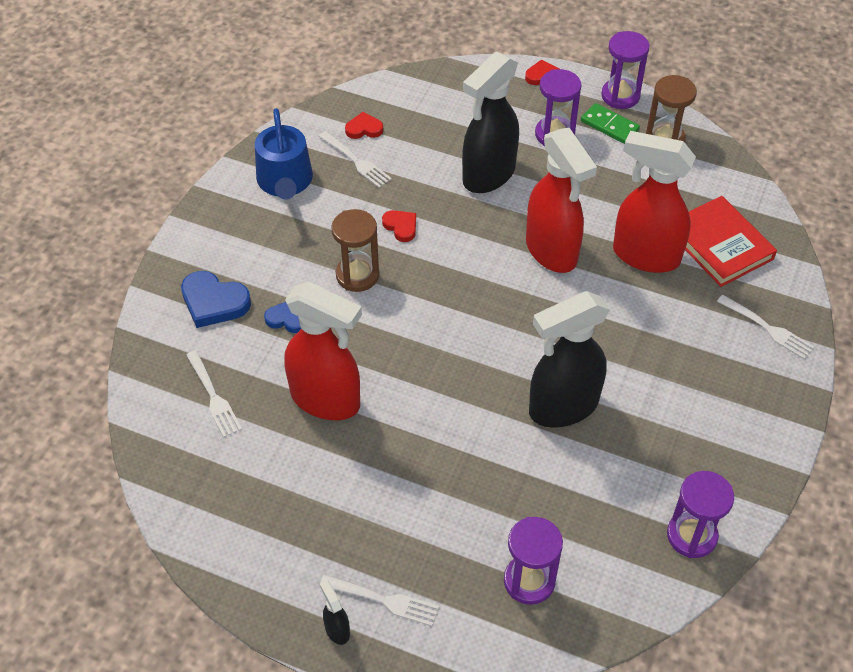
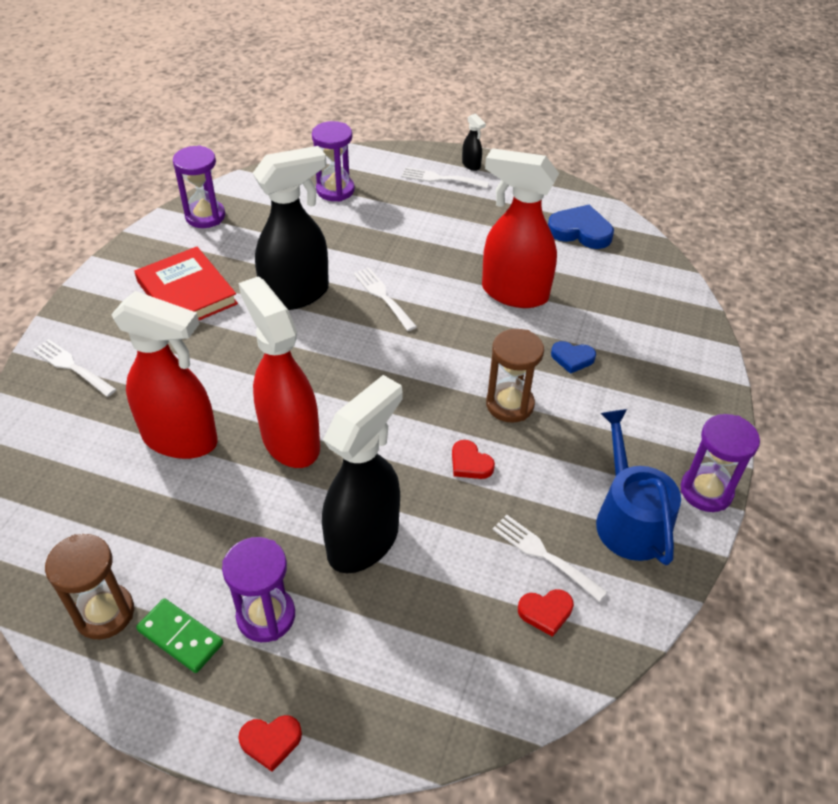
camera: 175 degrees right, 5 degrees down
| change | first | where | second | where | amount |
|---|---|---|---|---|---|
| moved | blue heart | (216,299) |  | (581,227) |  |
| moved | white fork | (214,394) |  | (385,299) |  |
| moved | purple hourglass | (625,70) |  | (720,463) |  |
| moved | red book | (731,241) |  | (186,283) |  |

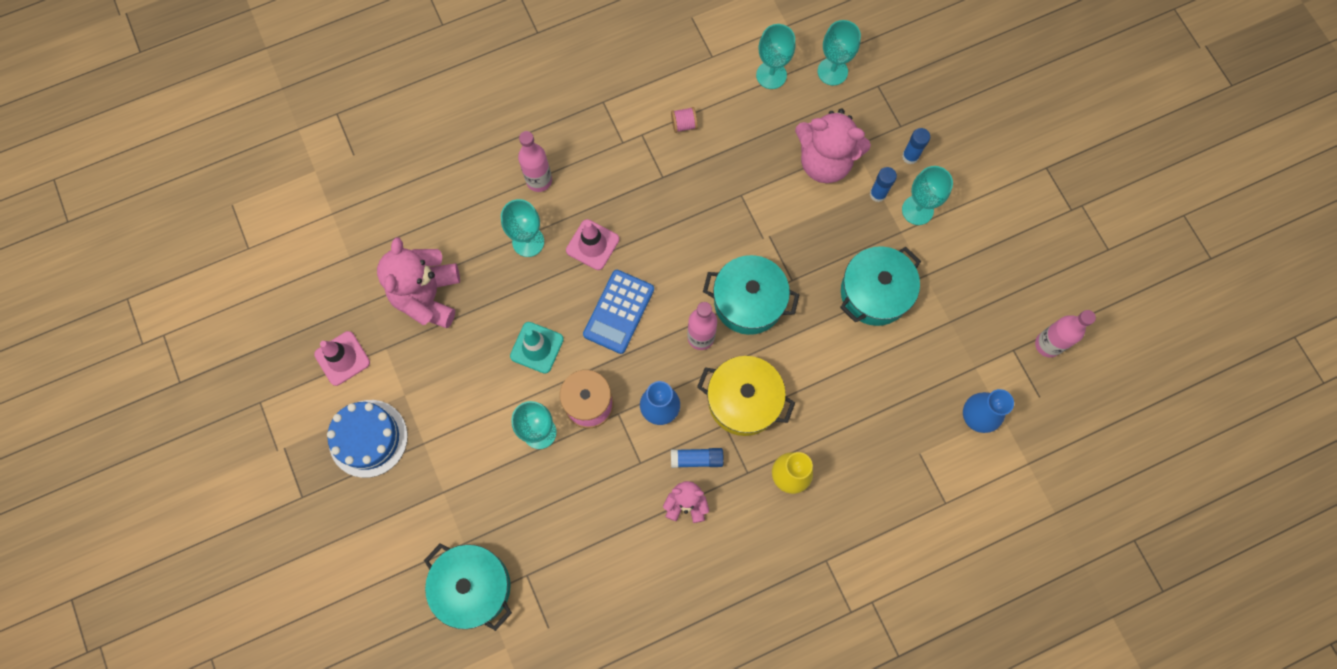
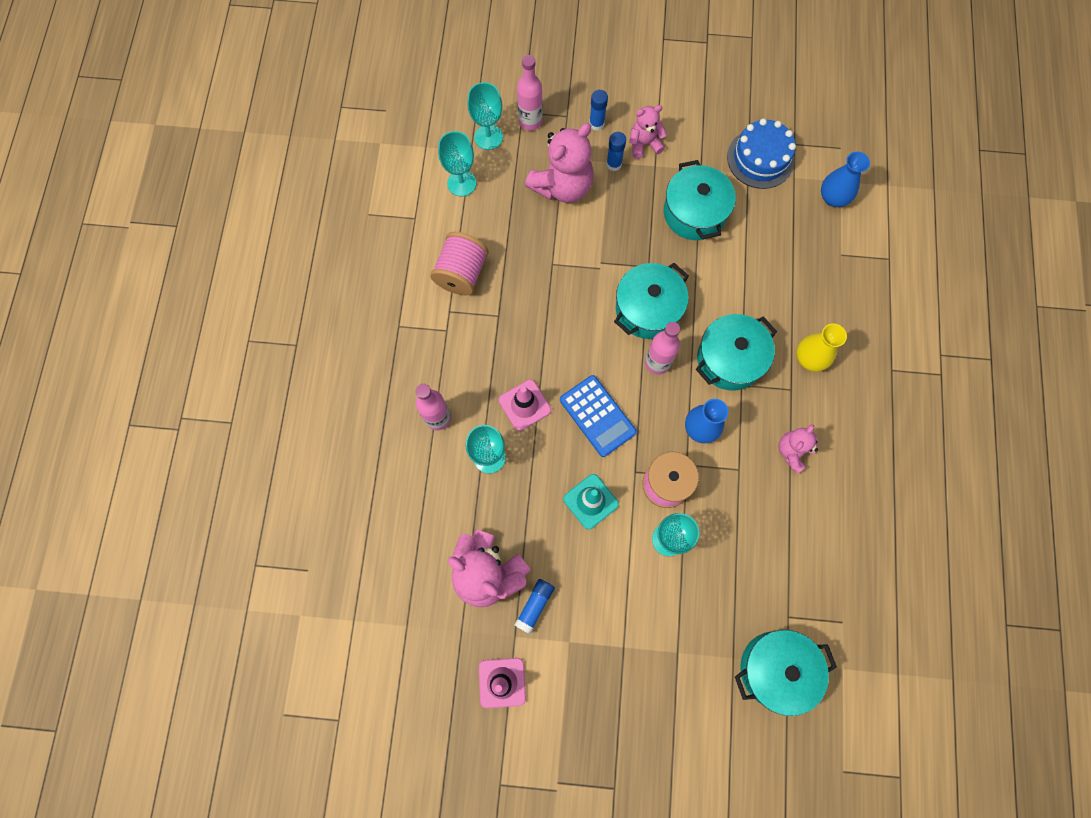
camera: 60 degrees left, 0 degrees up
| change | first | where | second | where | amount |
|---|---|---|---|---|---|
| moved | blue cake | (367,439) |  | (761,153) |  |
| resized | pink spool | (684,120) |  | (459,264) | x2.08 |
| moved | blue glue stick | (697,458) |  | (535,606) |  |
| recoloured | yellow pot | (746,396) | turquoise pot | (736,352) |  |
| replaced | turquoise goblet | (927,195) | pink teddy bear | (648,132) |  |
| moved | pink bottle | (1065,334) |  | (530,93) |  |

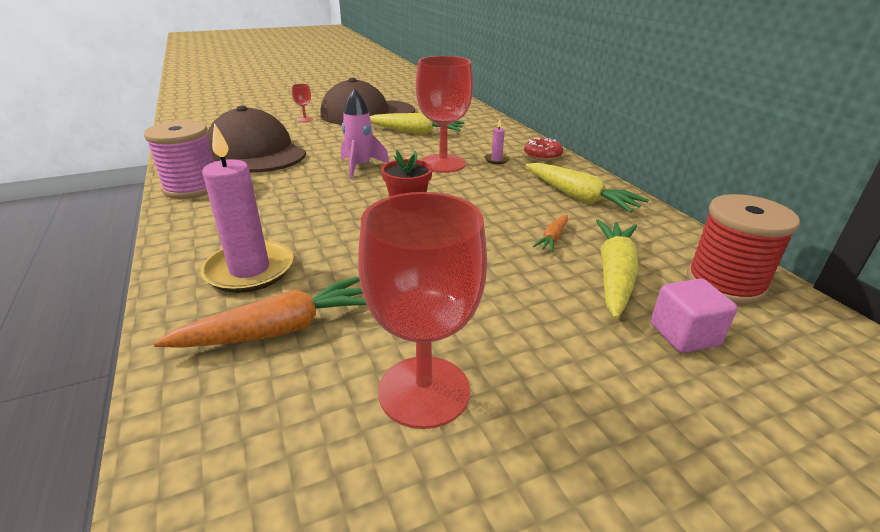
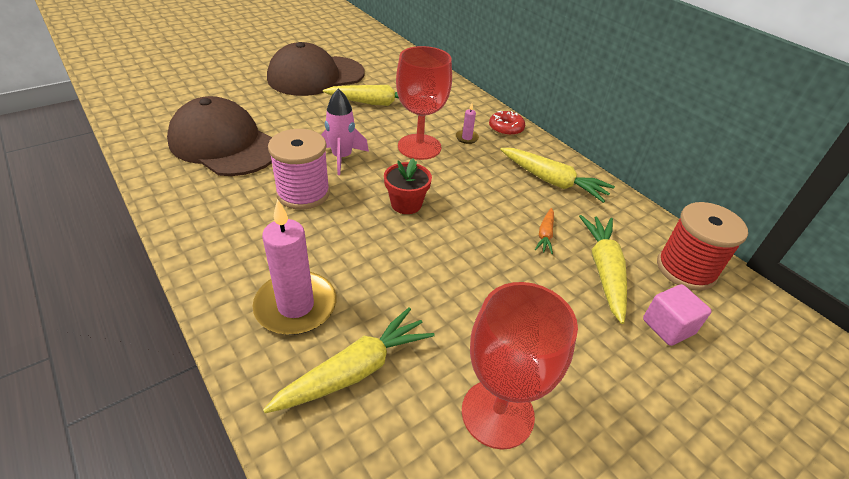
camera: 15 degrees left, 10 degrees up
| change | first | where | second | where | amount |
|---|---|---|---|---|---|
| moved | pink spool | (179,159) |  | (299,169) |  |
| recoloured | orange carrot | (260,312) | yellow carrot | (348,360) |  |
| removed | red goblet | (302,103) |  |  |  |

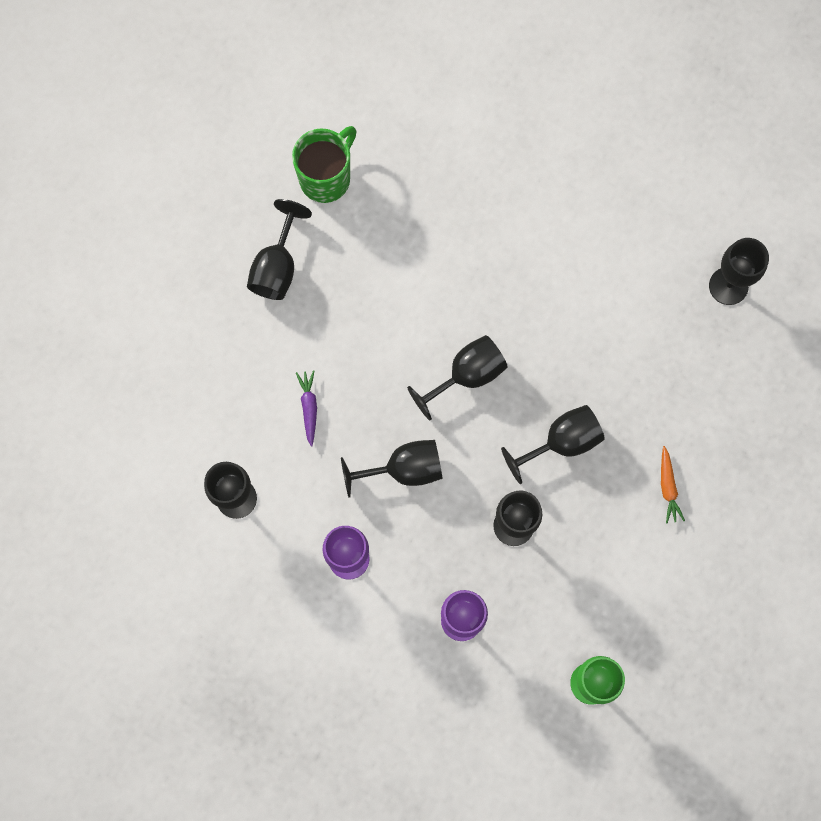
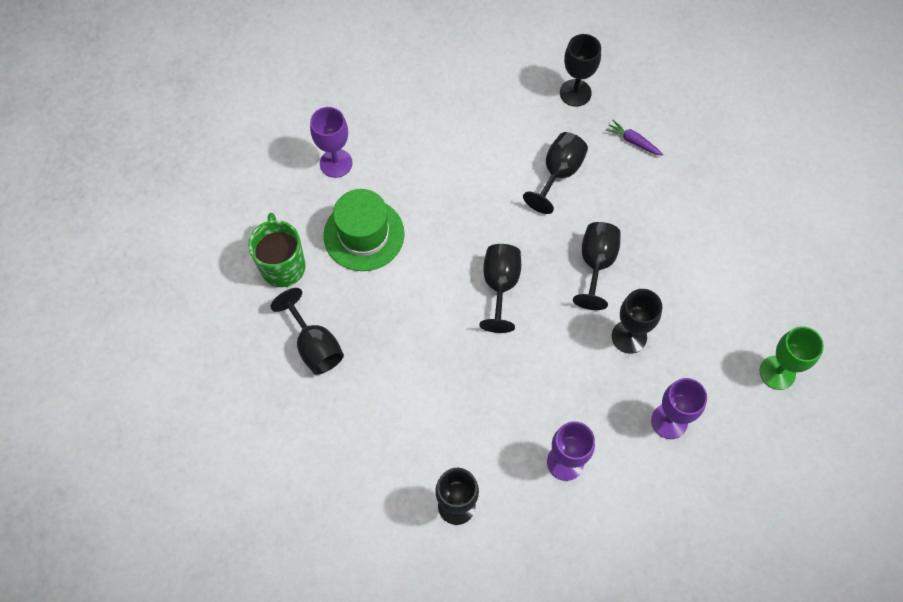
camera: 50 degrees left, 10 degrees down
| change | first | where | second | where | amount |
|---|---|---|---|---|---|
| moved | purple carrot | (306,408) |  | (634,138) |  |
| moved | black goblet | (391,469) |  | (555,173) |  |
| removed | orange carrot | (673,485) |  |  |  |
| added |  |  | purple goblet | (331,142) |  |
| added |  |  | green hat | (364,230) |  |

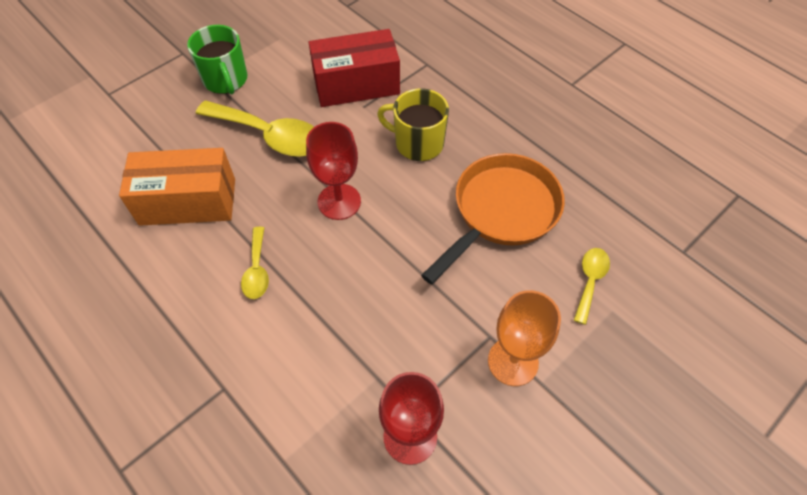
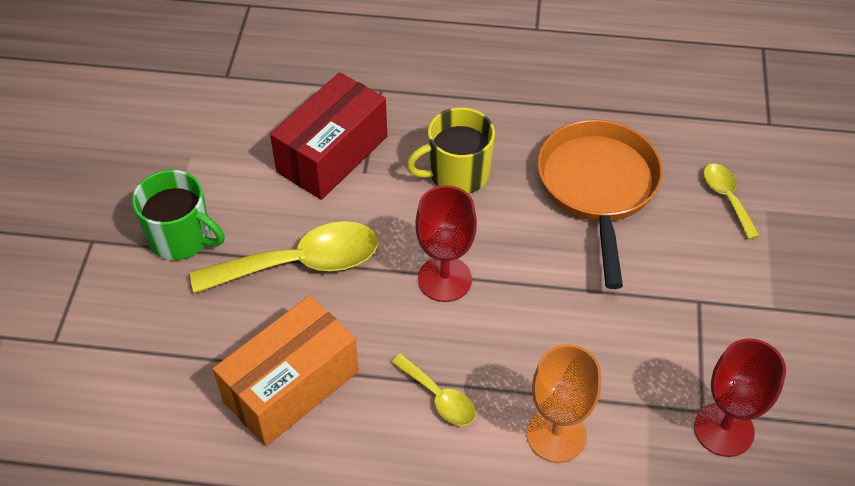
camera: 40 degrees left, 5 degrees down
| change | first | where | second | where | amount |
|---|---|---|---|---|---|
| moved | orange goblet | (524,338) |  | (564,403) |  |

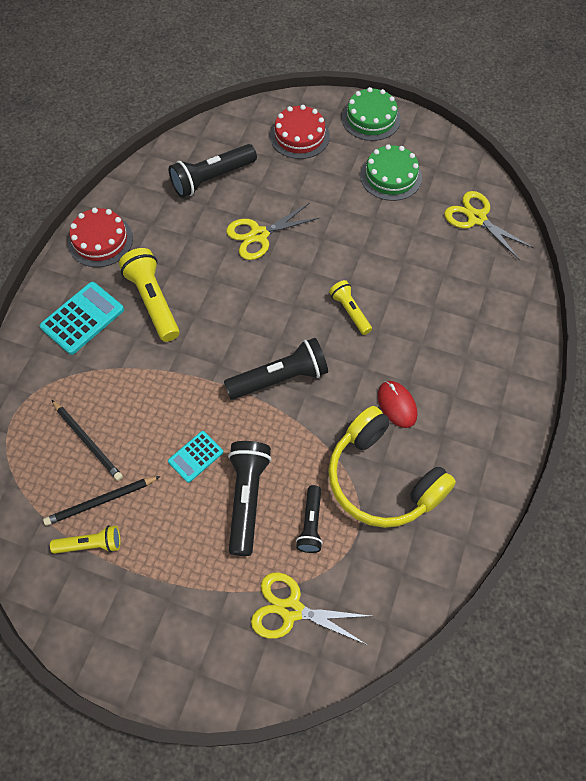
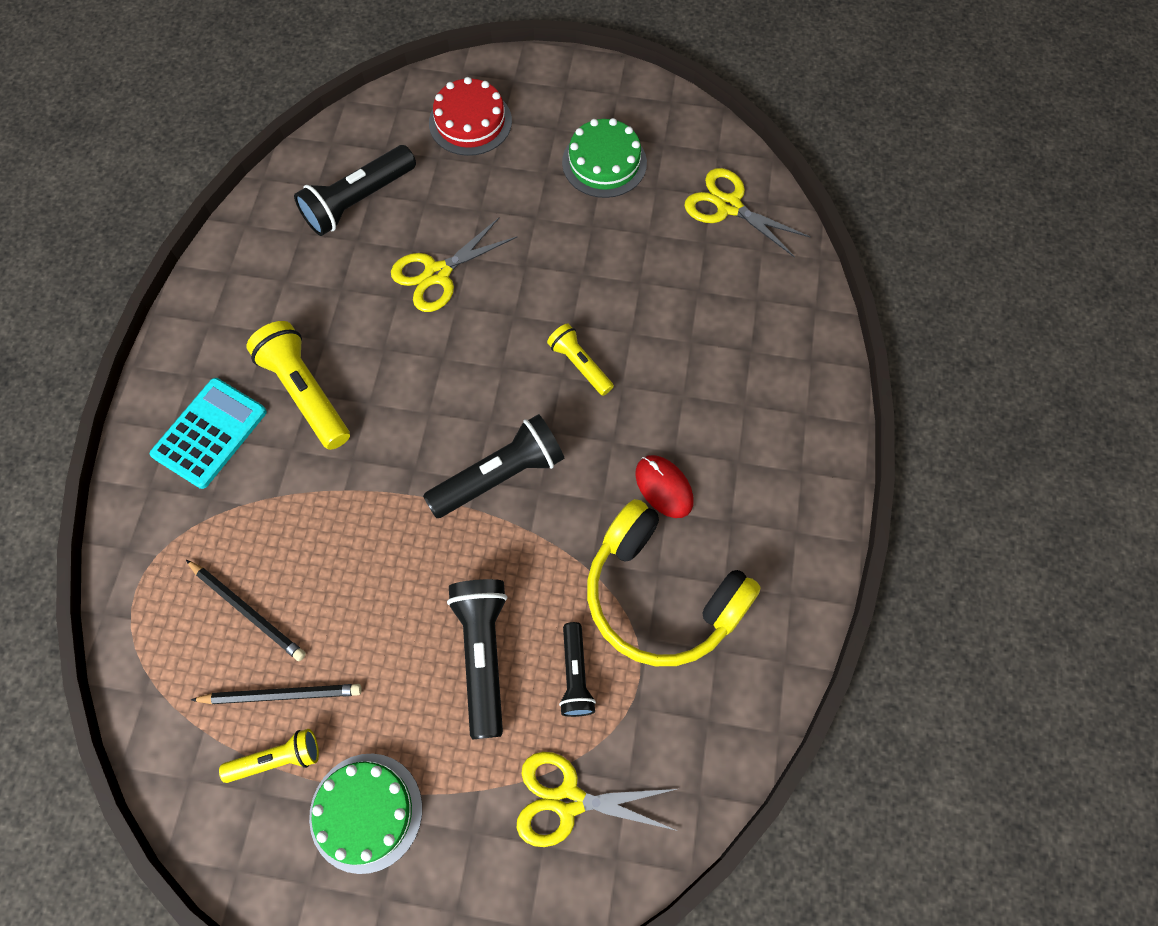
camera: 10 degrees left, 5 degrees up
| change | first | where | second | where | amount |
|---|---|---|---|---|---|
| turned | black pencil | (102,501) |  | (276,694) | 150 degrees counterclockwise |
| removed | red cake | (100,237) |  |  |  |
| removed | turquoise calculator | (195,457) |  |  |  |
| moved | green cake | (371,114) |  | (365,813) |  |

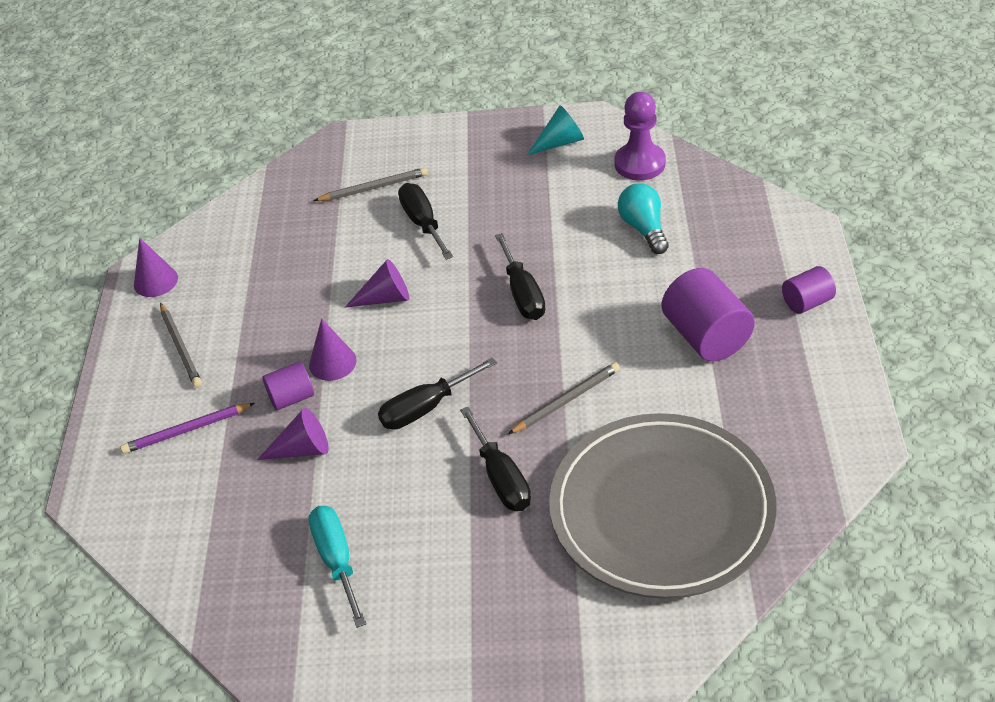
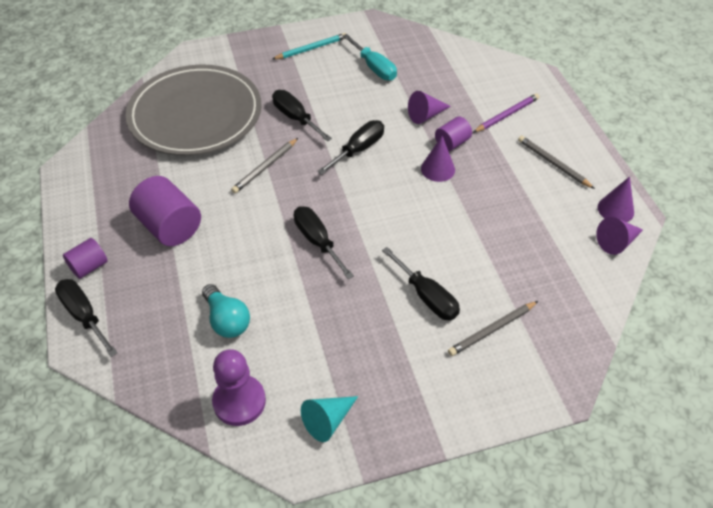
camera: 160 degrees right, 5 degrees up
| change | first | where | second | where | amount |
|---|---|---|---|---|---|
| moved | purple cone | (377,283) |  | (619,236) |  |
| added |  |  | black screwdriver | (86,318) |  |
| added |  |  | turquoise pencil | (309,46) |  |

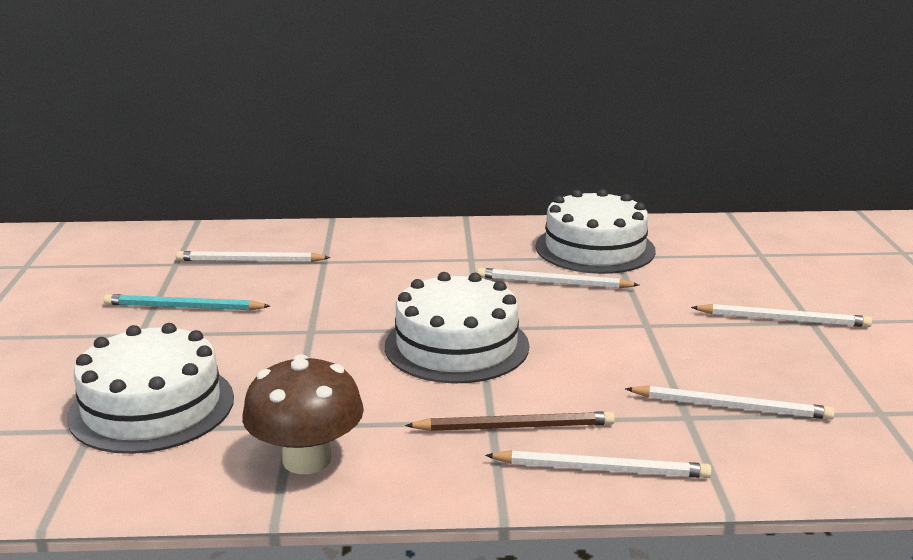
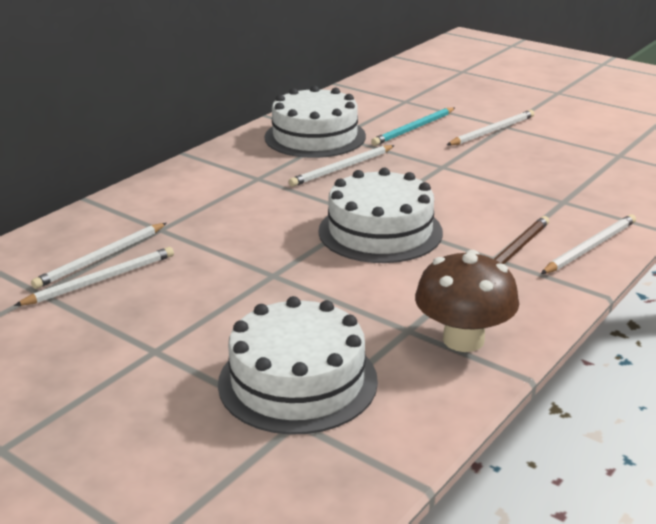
camera: 50 degrees left, 5 degrees up
| change | first | where | second | where | amount |
|---|---|---|---|---|---|
| moved | turquoise pencil | (186,302) |  | (413,126) |  |
| moved | white pencil | (730,403) |  | (94,276) |  |

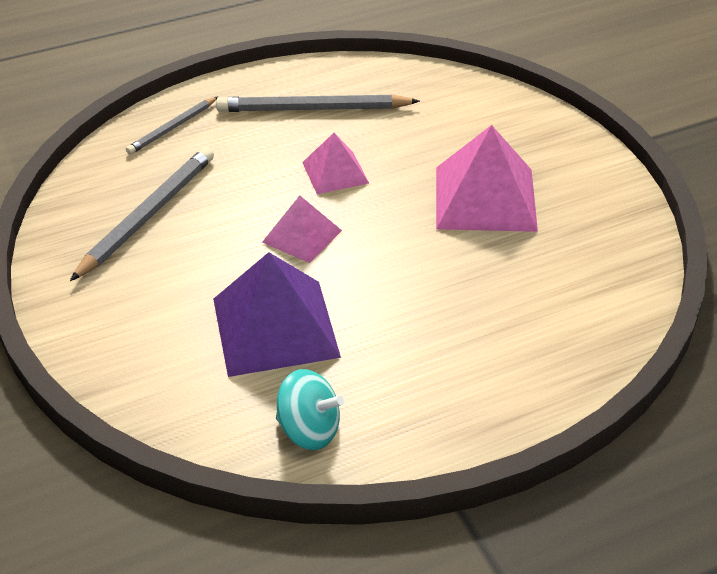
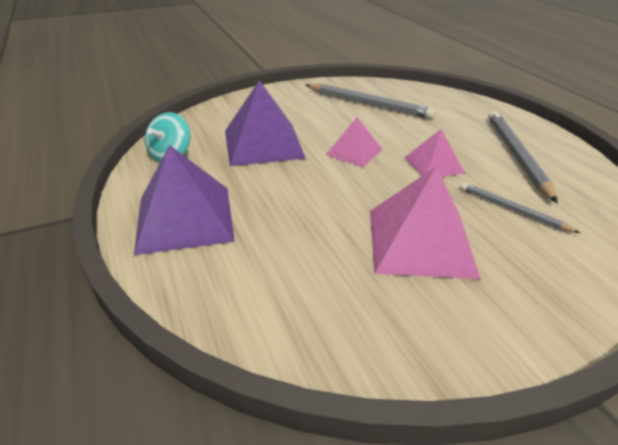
camera: 90 degrees right, 5 degrees down
| change | first | where | second | where | amount |
|---|---|---|---|---|---|
| moved | grey pencil | (172,126) |  | (520,207) |  |
| added |  |  | purple pyramid | (184,200) |  |

